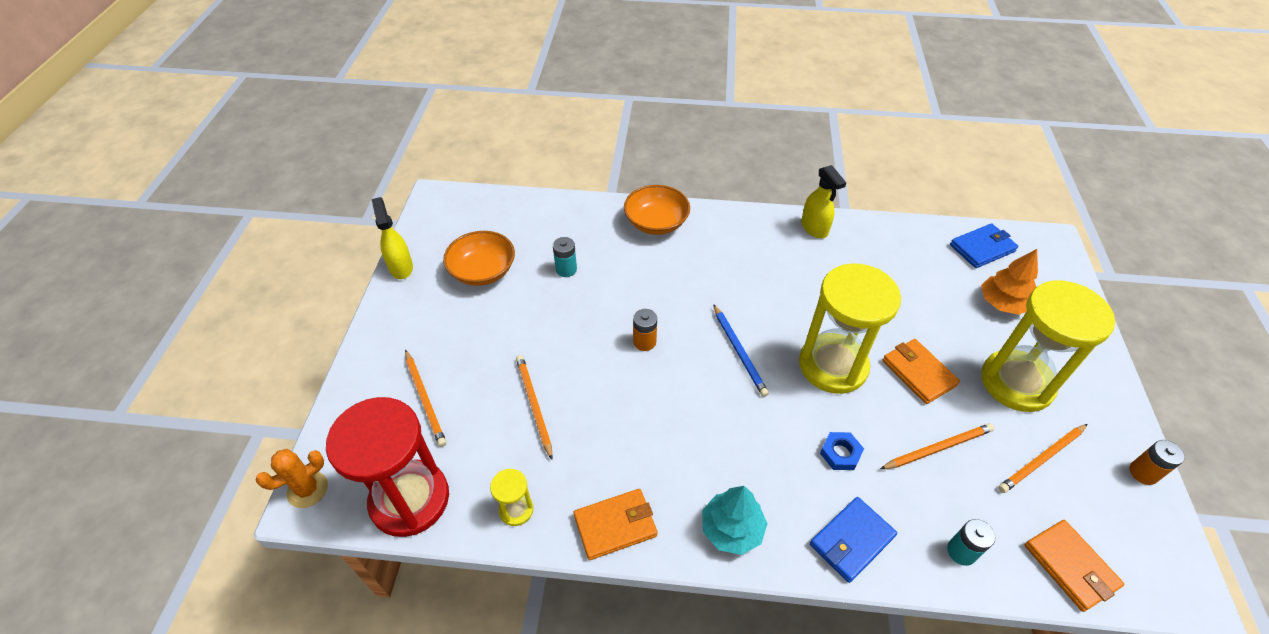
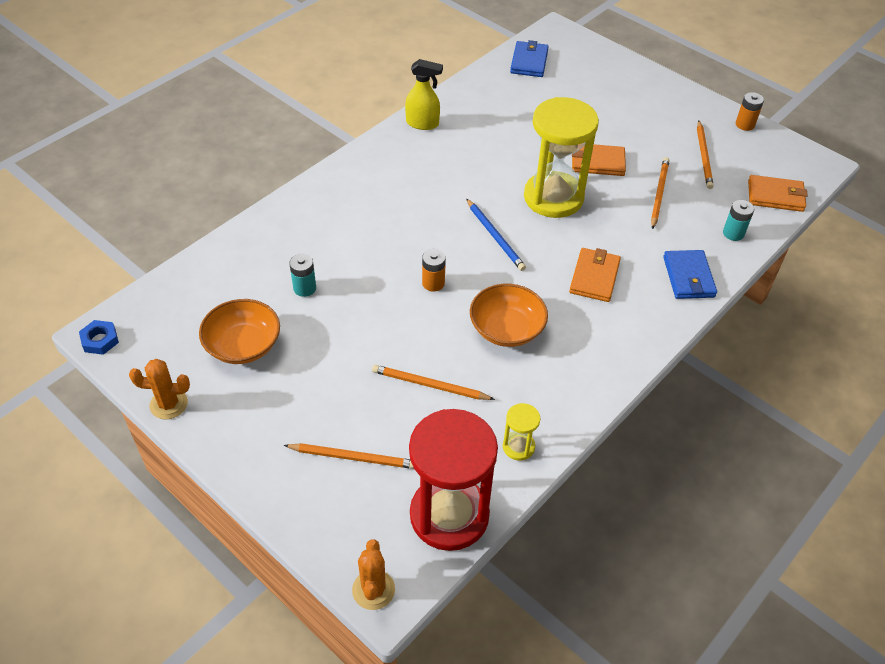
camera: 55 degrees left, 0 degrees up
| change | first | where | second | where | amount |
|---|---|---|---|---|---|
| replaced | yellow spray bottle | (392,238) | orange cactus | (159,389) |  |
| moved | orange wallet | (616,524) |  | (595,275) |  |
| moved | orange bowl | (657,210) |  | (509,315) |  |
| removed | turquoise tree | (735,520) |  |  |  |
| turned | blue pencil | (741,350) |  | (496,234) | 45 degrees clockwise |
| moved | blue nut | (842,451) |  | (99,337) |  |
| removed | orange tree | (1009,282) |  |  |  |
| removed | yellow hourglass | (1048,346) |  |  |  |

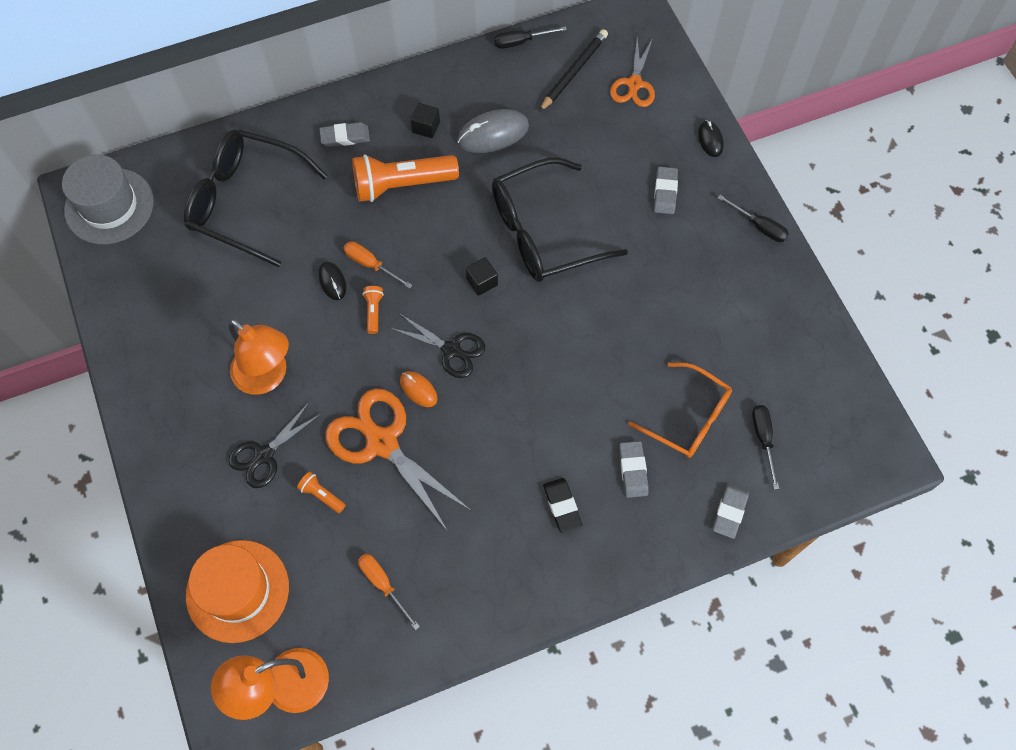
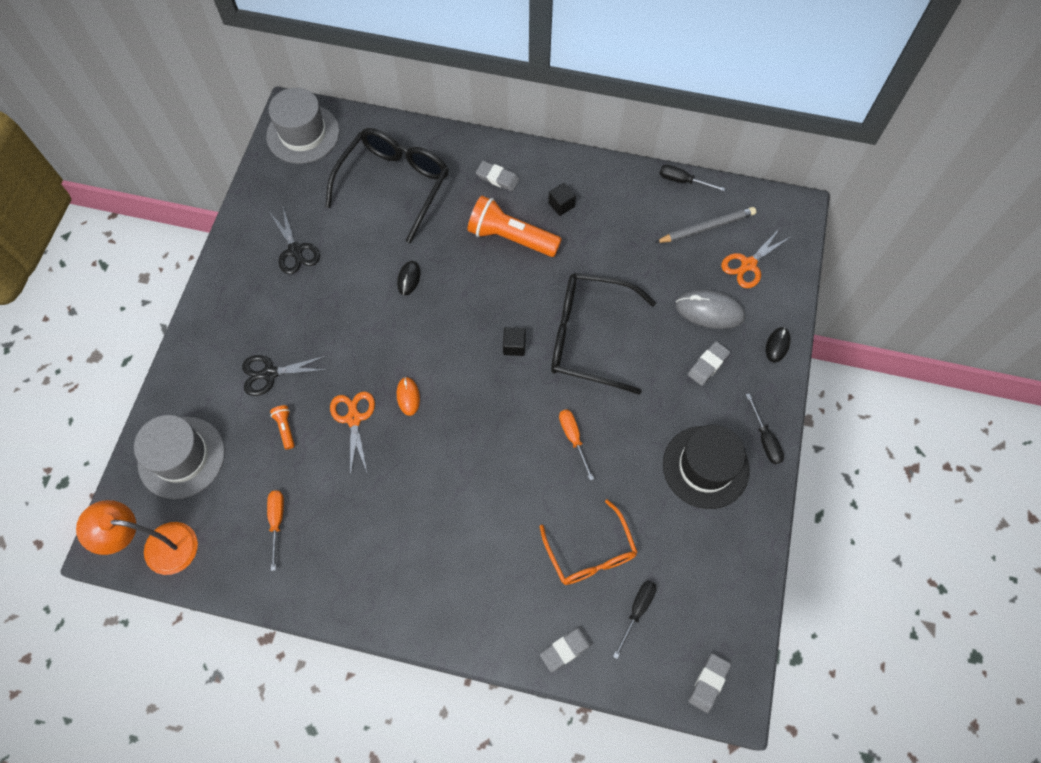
camera: 35 degrees right, 0 degrees up
| change | first | where | second | where | amount |
|---|---|---|---|---|---|
| turned | black glasses | (256,198) |  | (387,185) | 60 degrees clockwise |
| recoloured | orange hat | (237,591) | grey hat | (179,457) |  |
| removed | orange lamp | (258,357) |  |  |  |
| resized | orange scissors | (397,460) |  | (352,434) | x0.61 |
| moved | orange screwdriver | (378,265) |  | (576,445) |  |
| removed | orange flashlight | (373,310) |  |  |  |
| moved | black scissors | (438,345) |  | (295,240) |  |
| moved | grey mouse | (493,131) |  | (710,309) |  |
| recoloured | black pencil | (573,70) | grey pencil | (705,225) |  |
| removed | black eraser | (562,505) |  |  |  |
| moved | grey eraser | (634,469) |  | (709,683) |  |
| added |  |  | black hat | (706,467) |  |

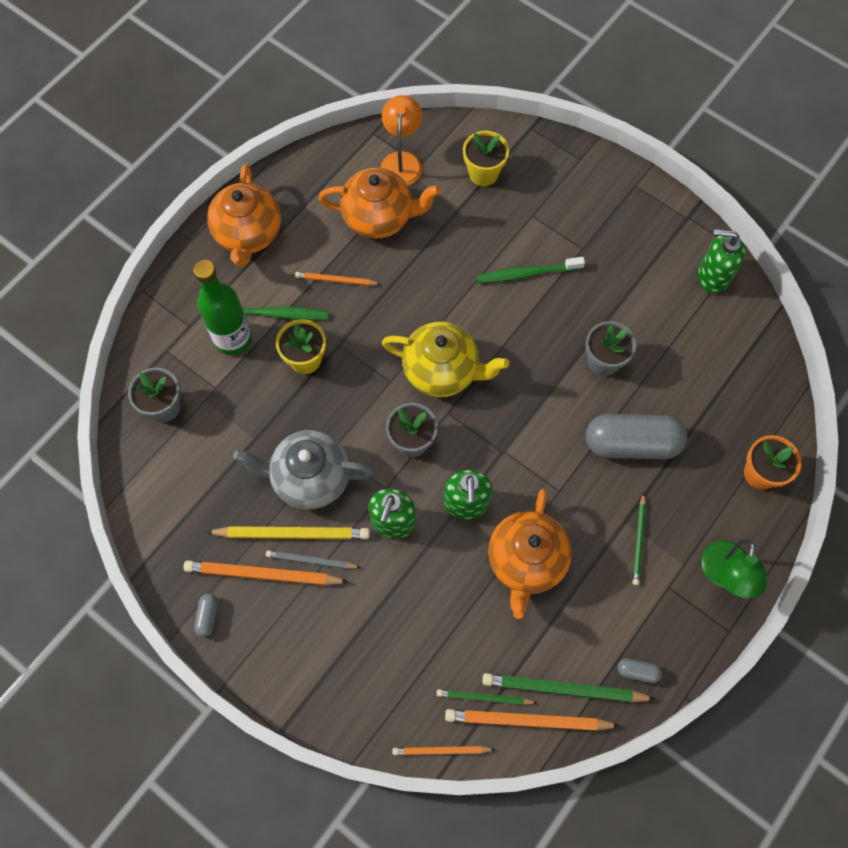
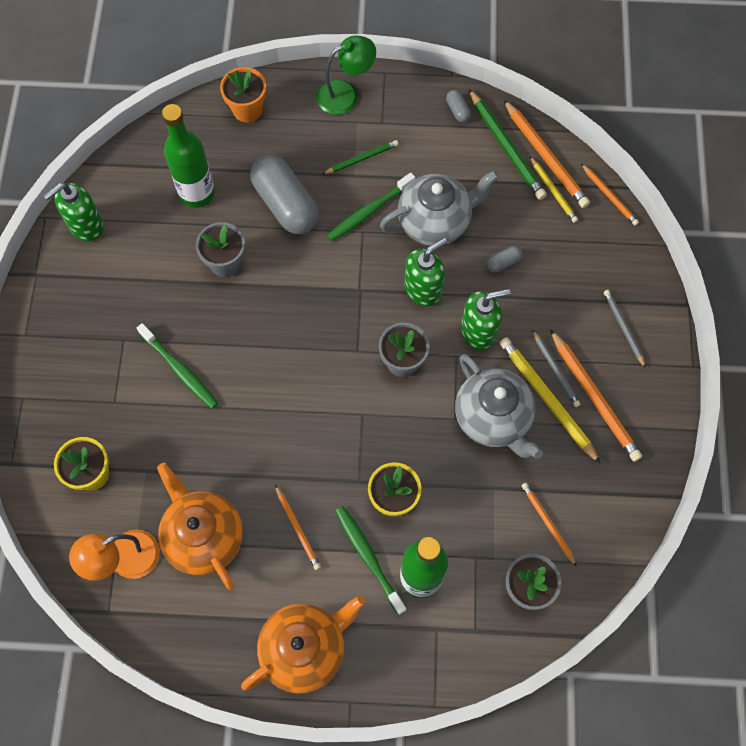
camera: 125 degrees left, 0 degrees up
| change | first | where | second | where | amount |
|---|---|---|---|---|---|
| moved | grey capsule | (206,615) |  | (504,259) |  |
| removed | yellow teapot | (445,359) |  |  |  |
| recoloured | green pencil | (487,697) | yellow pencil | (554,190) |  |
| recoloured | orange teapot | (530,554) | grey teapot | (439,208) |  |
| turned | green soap dispenser | (721,261) |  | (74,212) | 75 degrees clockwise |
| added |  |  | green bottle | (188,156) |  |
| added |  |  | green toothbrush | (370,207) |  |
| added |  |  | orange pencil | (549,525) |  |
| added |  |  | grey pencil | (625,329) |  |

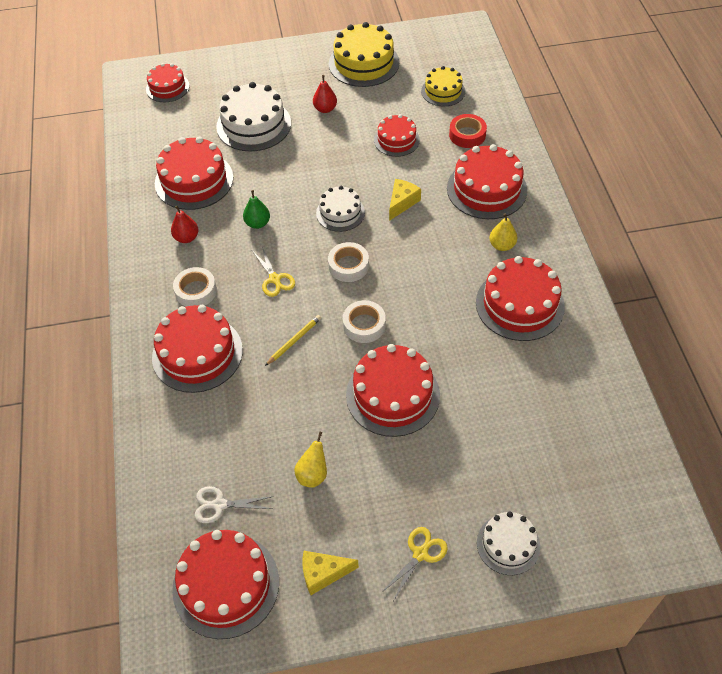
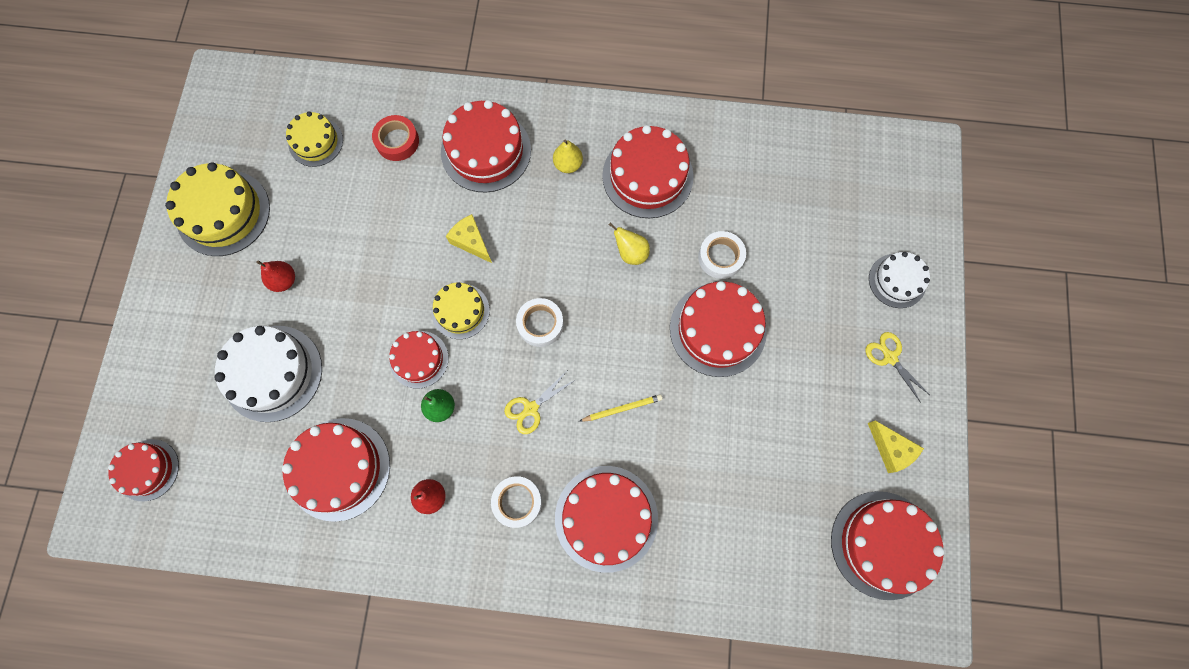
camera: 75 degrees left, 20 degrees up
| change | first | where | second | where | amount |
|---|---|---|---|---|---|
| removed | white scissors | (234,504) |  |  |  |
| turned | yellow scissors | (274,272) |  | (539,402) | 150 degrees clockwise |
| turned | yellow pencil | (293,340) |  | (621,408) | 105 degrees clockwise |
| moved | yellow pear | (310,460) |  | (629,243) |  |
| turned | yellow cheese | (331,573) |  | (896,446) | 45 degrees counterclockwise |
| recoloured | white cake | (340,209) | yellow cake | (461,310) |  |
| moved | white tape | (364,321) |  | (722,255) |  |
| moved | red cake | (397,135) |  | (419,360) |  |

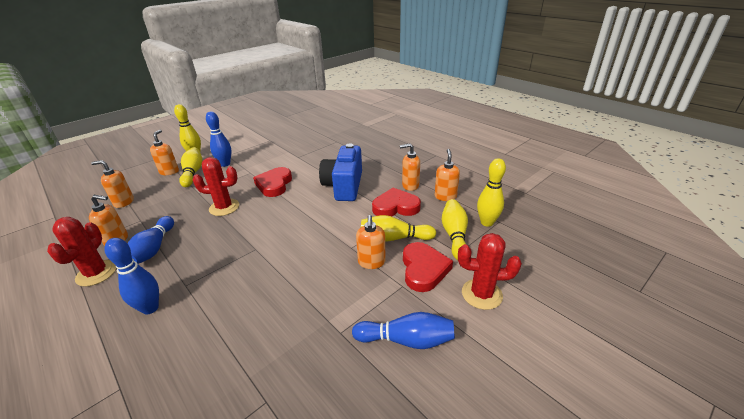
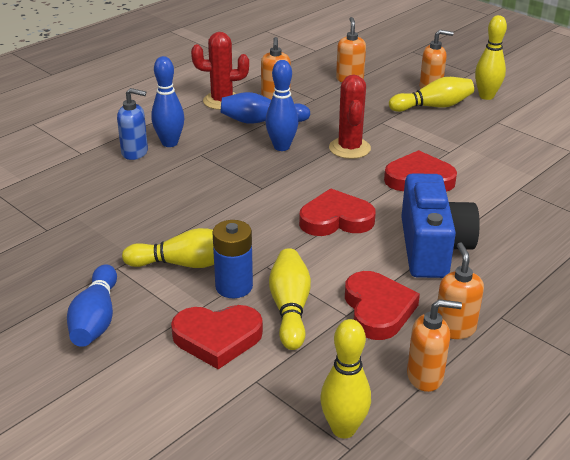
camera: 85 degrees right, 0 degrees up
| change | first | where | second | where | amount |
|---|---|---|---|---|---|
| moved | blue bowling pin | (219,139) |  | (282,105) |  |
| turned | blue camera | (340,172) |  | (440,225) | 90 degrees clockwise |
| replaced | orange soap dispenser | (370,242) | blue battery | (232,259) |  |
| moved | yellow bowling pin | (455,229) |  | (168,248) |  |
| removed | red cactus | (490,271) |  |  |  |
| added |  |  | blue soap dispenser | (132,124) |  |
| added |  |  | red heart | (337,212) |  |

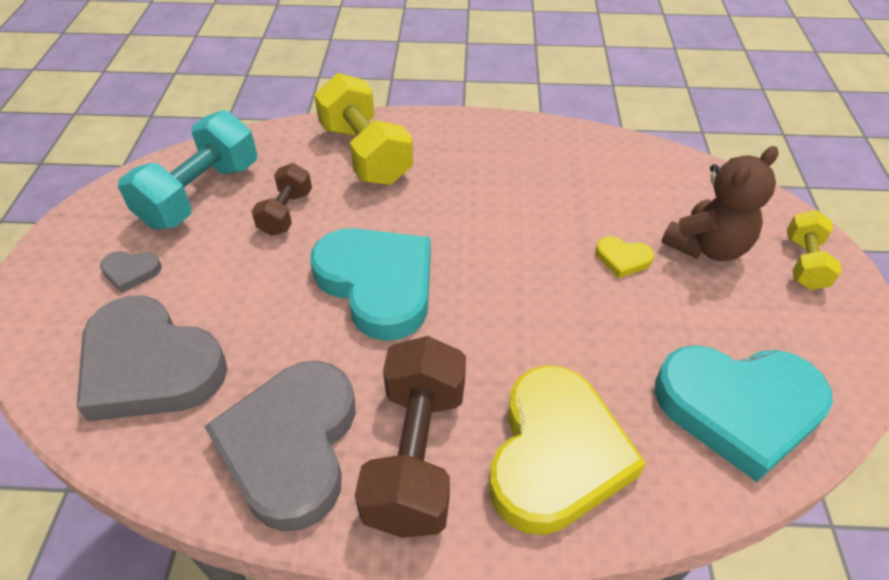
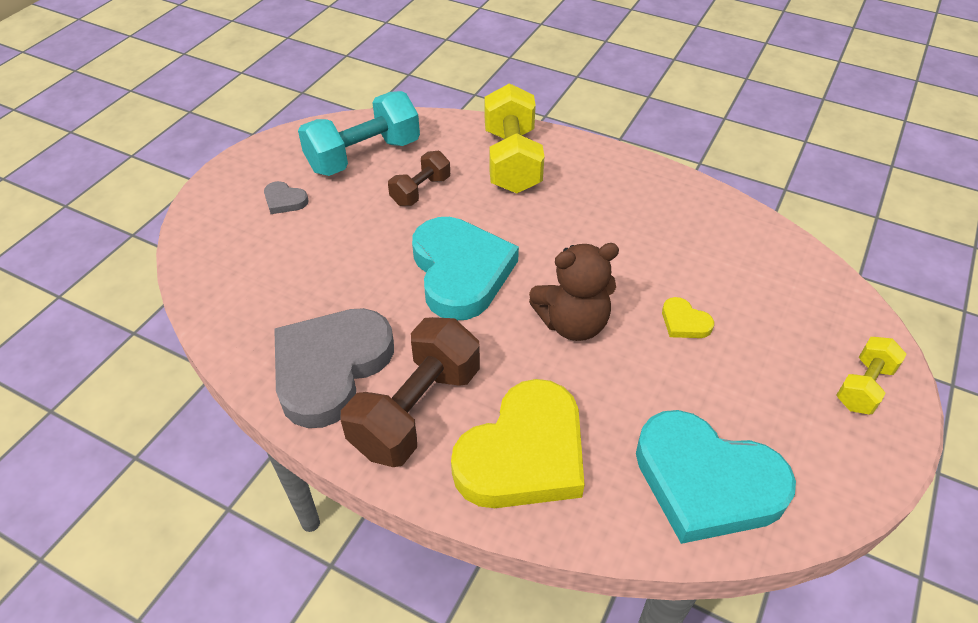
camera: 25 degrees right, 0 degrees up
| change | first | where | second | where | amount |
|---|---|---|---|---|---|
| removed | grey heart | (151,358) |  |  |  |
| moved | brown teddy bear | (720,203) |  | (574,292) |  |

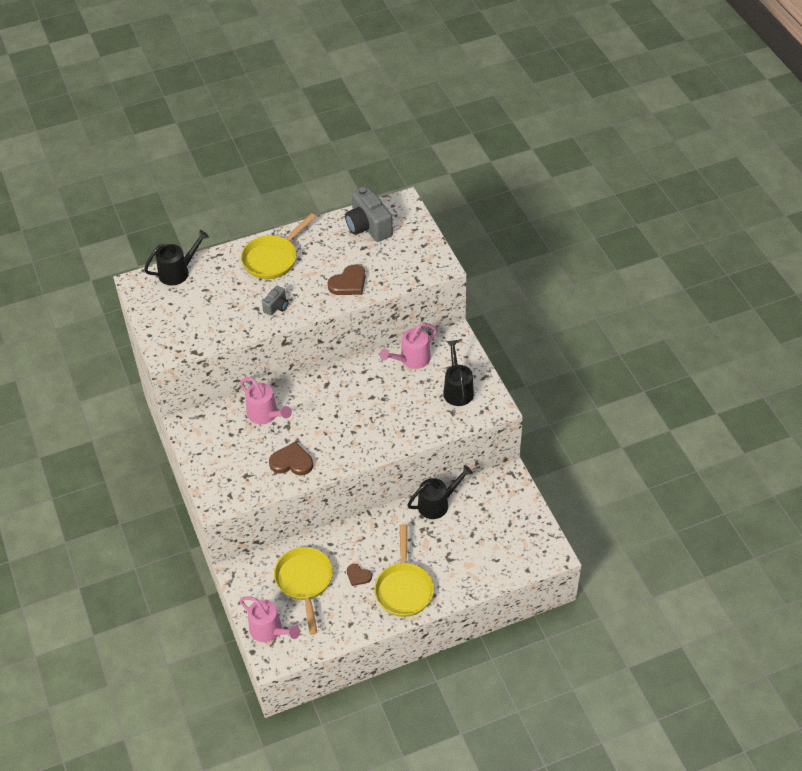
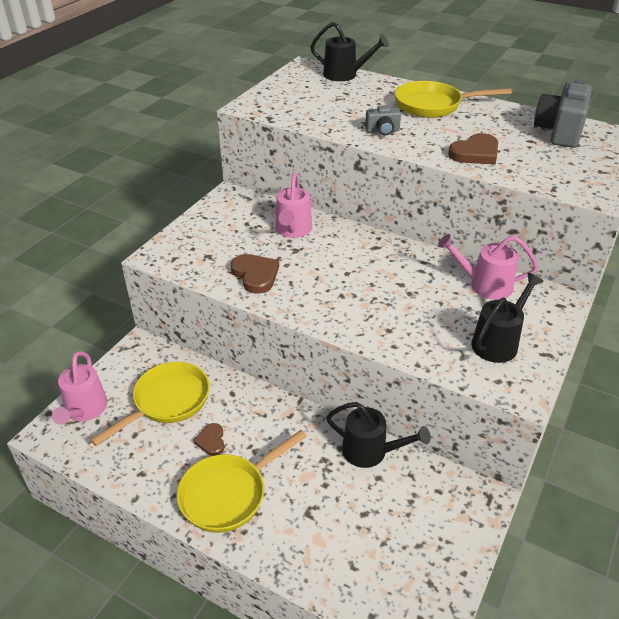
camera: 50 degrees right, 10 degrees down
| change | first | where | second | where | amount |
|---|---|---|---|---|---|
| turned | brown heart | (347,279) |  | (473,148) | 45 degrees counterclockwise |

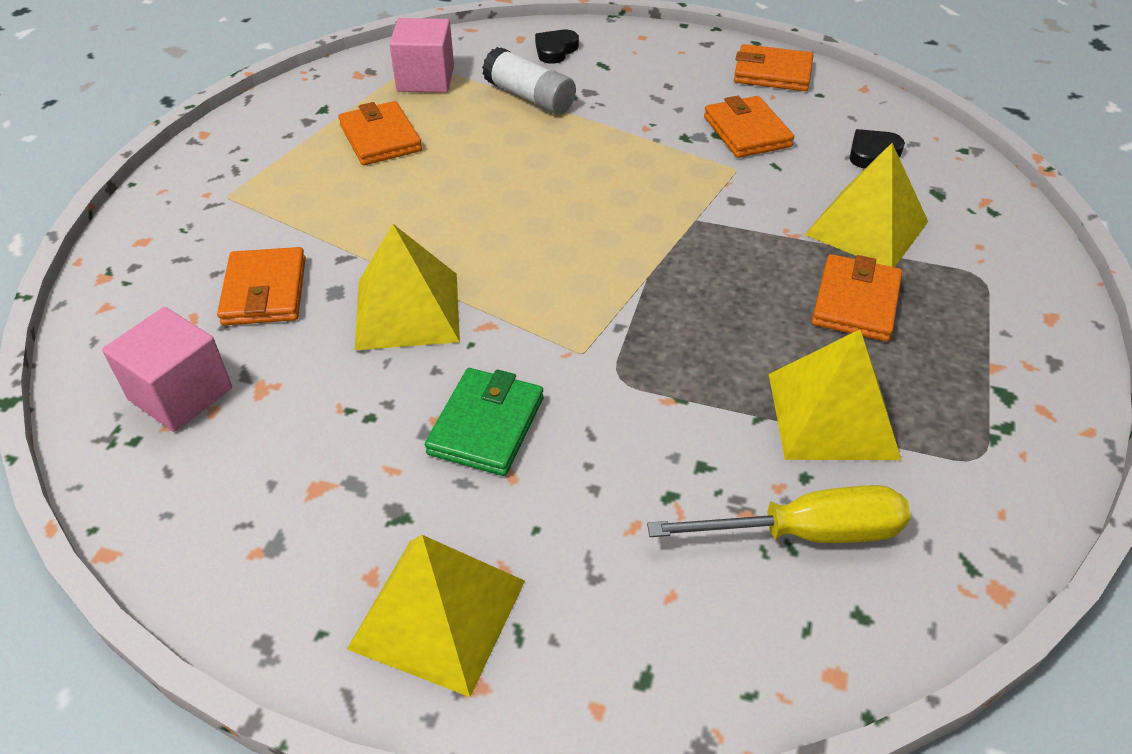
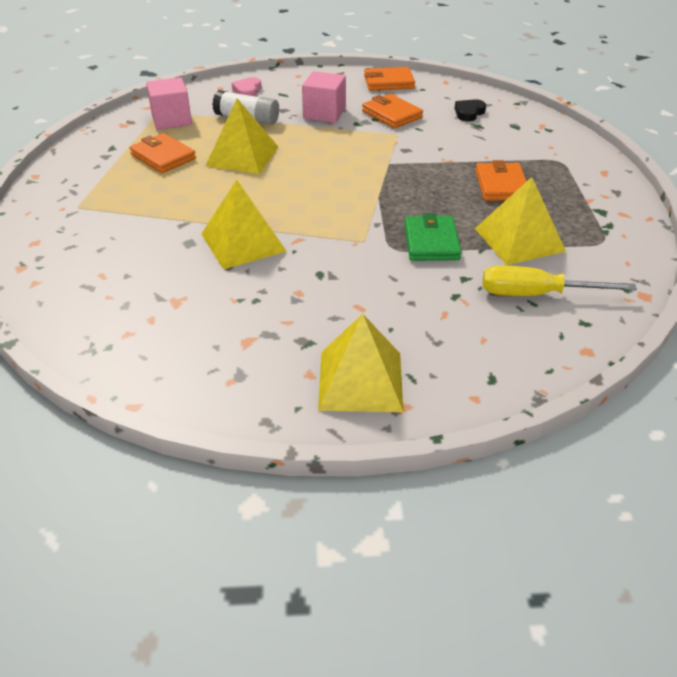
camera: 20 degrees left, 5 degrees down
| change | first | where | second | where | amount |
|---|---|---|---|---|---|
| moved | pink cube | (167,369) |  | (324,97) |  |
| removed | orange wallet | (261,286) |  |  |  |
| moved | green wallet | (484,422) |  | (432,237) |  |
| recoloured | black heart | (557,47) | pink heart | (247,87) |  |
| turned | yellow screwdriver | (778,514) |  | (559,280) | 150 degrees counterclockwise |
| moved | yellow pyramid | (866,205) |  | (241,136) |  |

